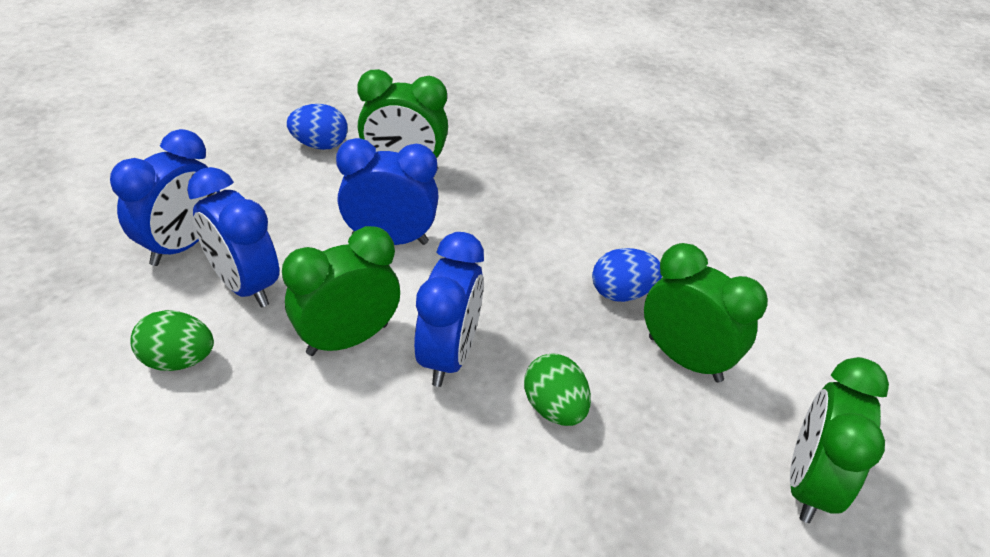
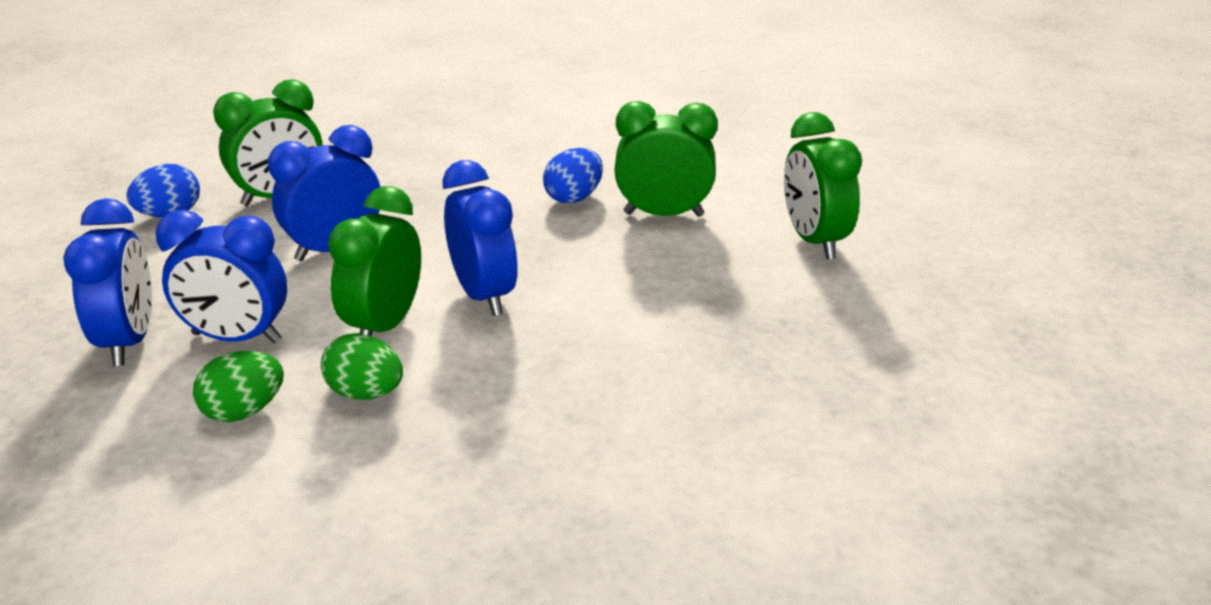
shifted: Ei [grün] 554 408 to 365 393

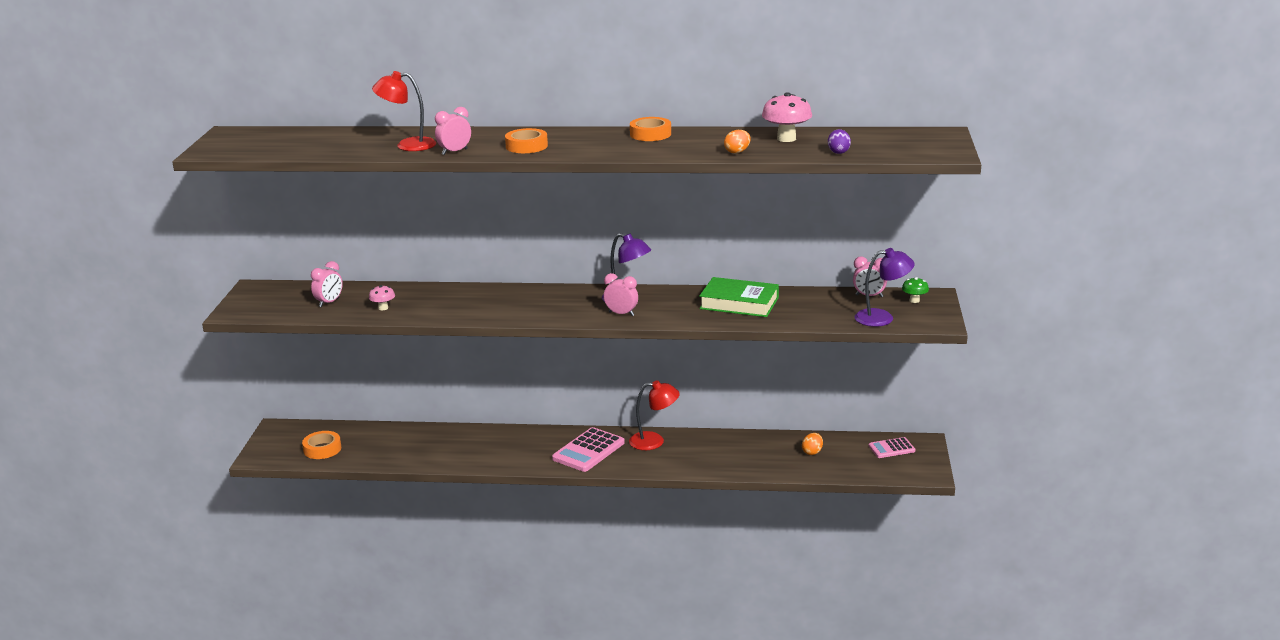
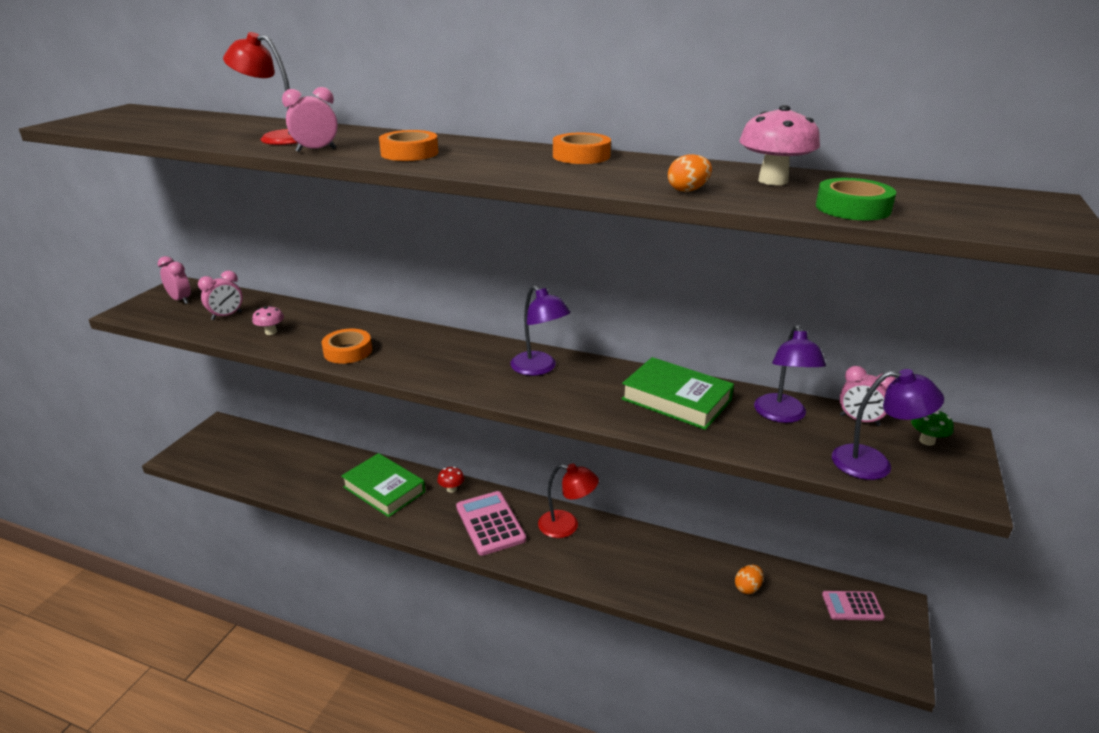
new: Buch [grün] 384 489; Pilz [rot] 451 489; Lampe [lila] 782 415
shifted: Wecker [rosa] 621 314 to 180 300; Klebeband [orange] 322 449 to 348 351
swapped: Ei [lila] 838 152 to Klebeband [grün] 852 208
rotated: Taschenrechner [rosa] 588 451 = 490 523 105 degrees clockwise

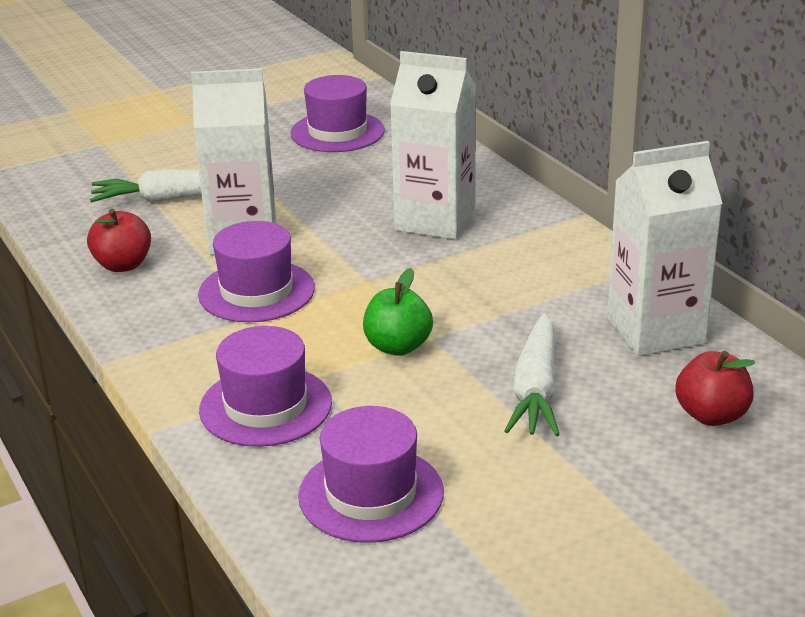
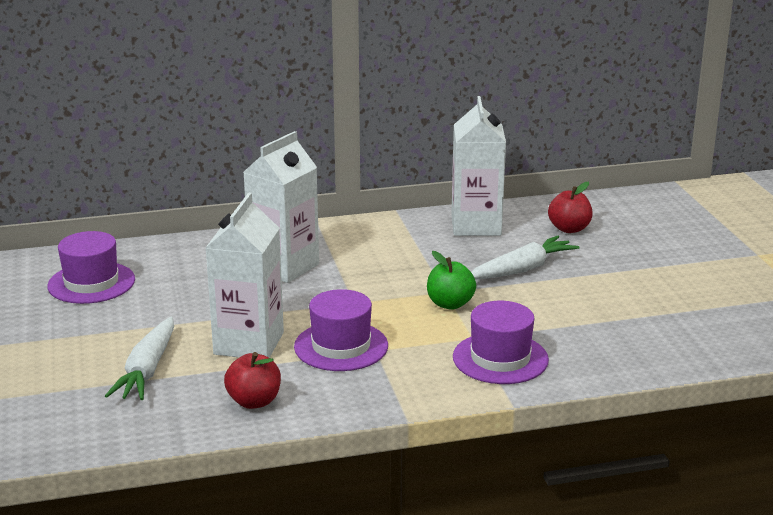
gone: Hut [lila] 371 494
rotated: Karotte [weiß] 536 389 = 522 269 60 degrees counterclockwise

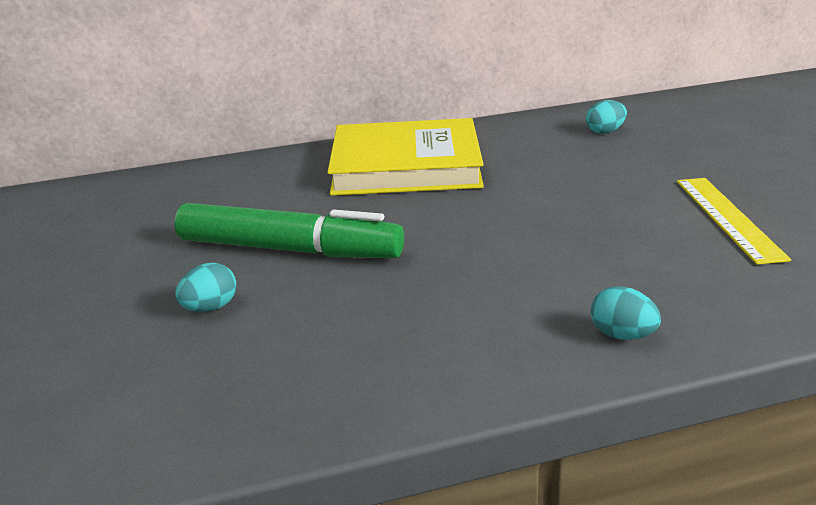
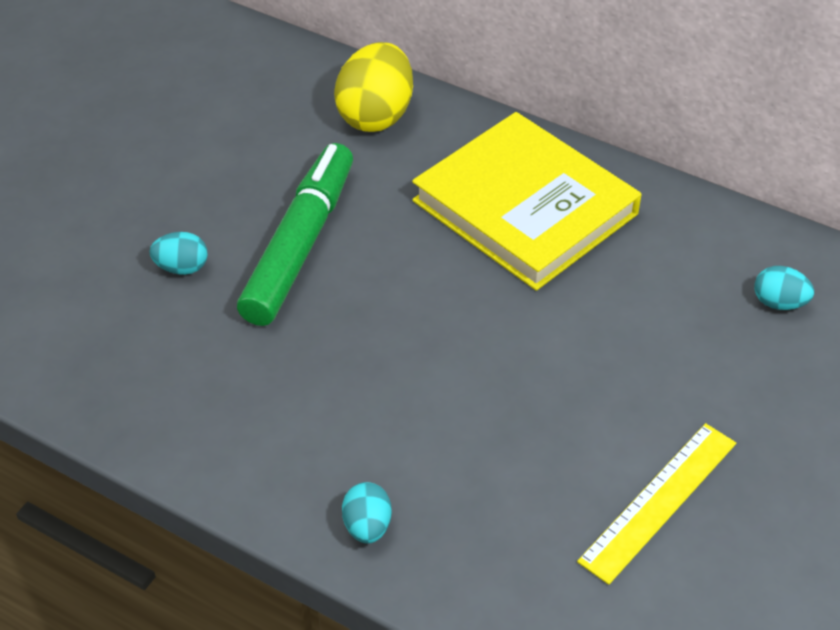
new: Ei [gelb] 376 115
rotated: Filzstift [grün] 288 249 = 299 245 135 degrees counterclockwise

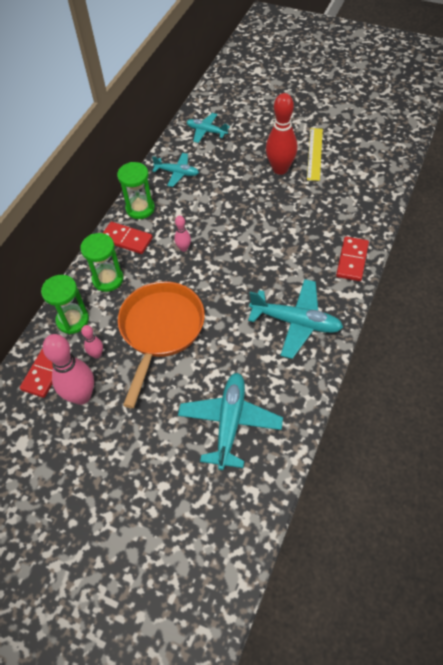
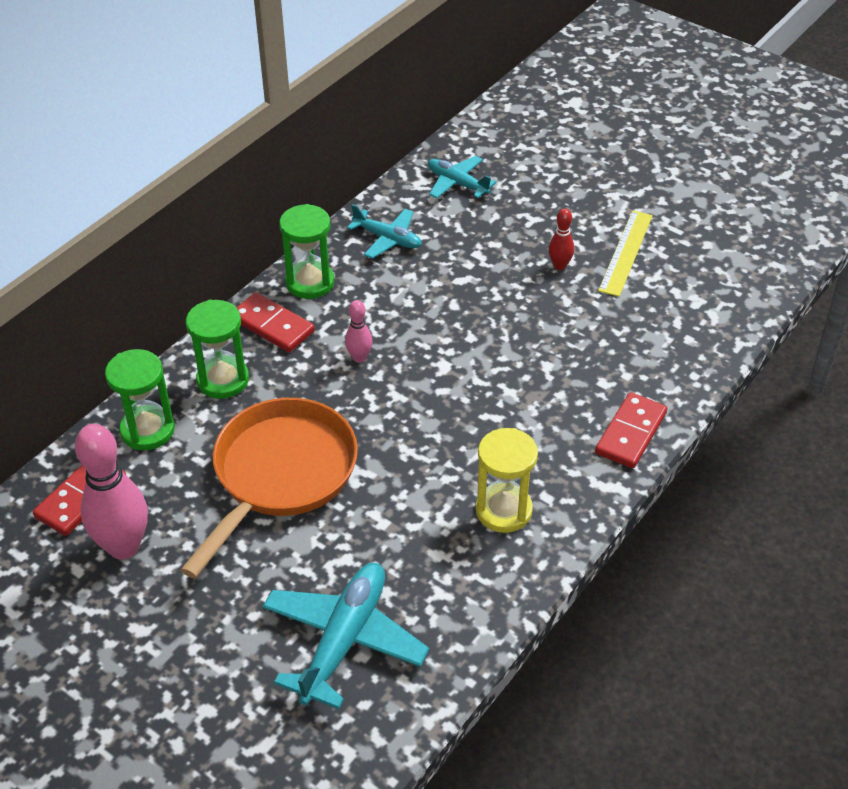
gone: Bowlingkegel [rosa] 97 354
swapped: Flugzeug [türkis] 296 322 to Sanduhr [gelb] 503 510
scaled: Bowlingkegel [rot] 280 169 = 559 266 x0.49

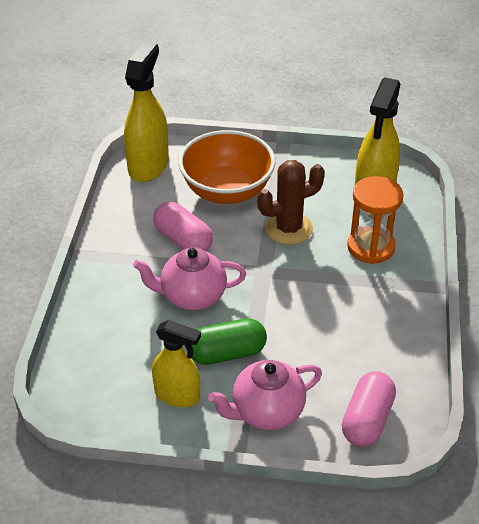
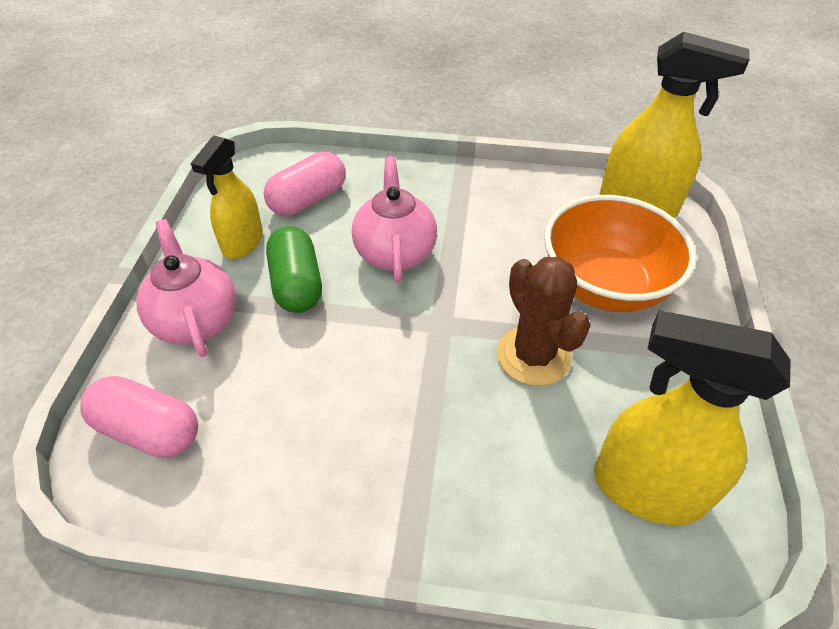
gone: Sanduhr [orange] 371 247
shifted: Kapsel [rosa] 183 240 to 308 200

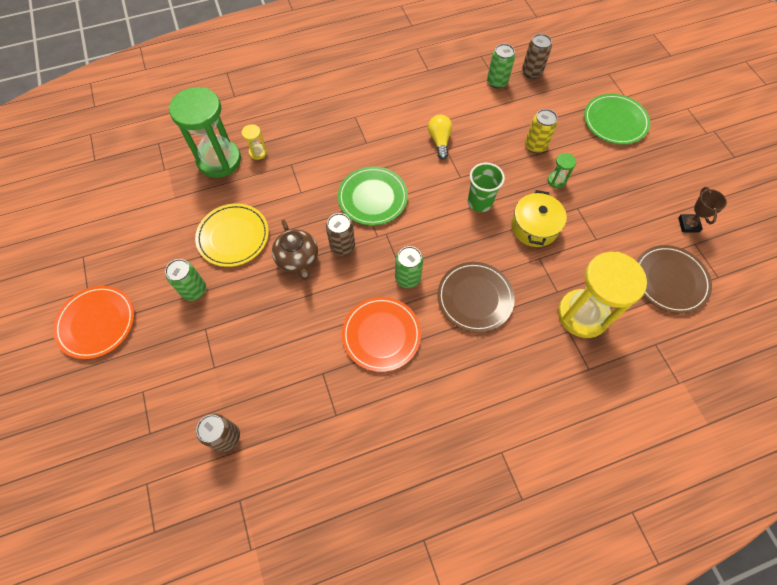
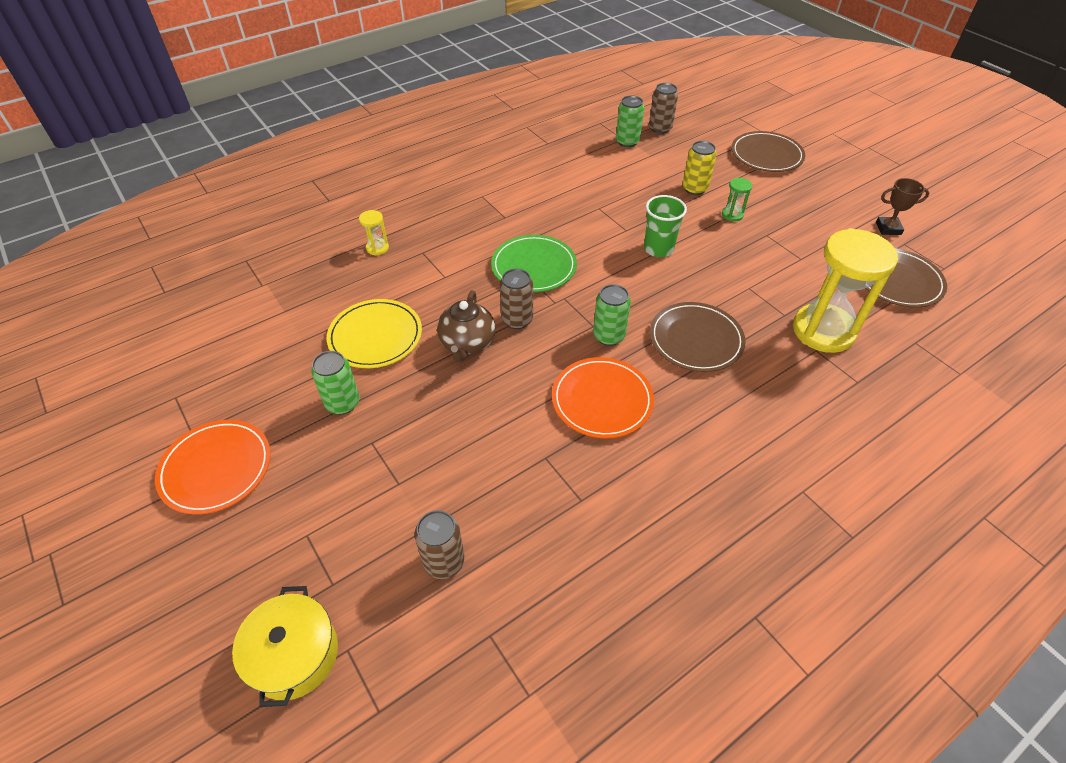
gone: Sanduhr [grün] 219 160; Glühbirne [gelb] 439 141
shifted: Kochtopf [gelb] 534 227 to 294 654
repainted: Teller [grün] 615 121 to Teller [braun] 766 155
rotated: Teekanne [braun] 298 260 = 467 344 45 degrees clockwise; Pokal [braun] 688 225 = 888 228 75 degrees counterclockwise

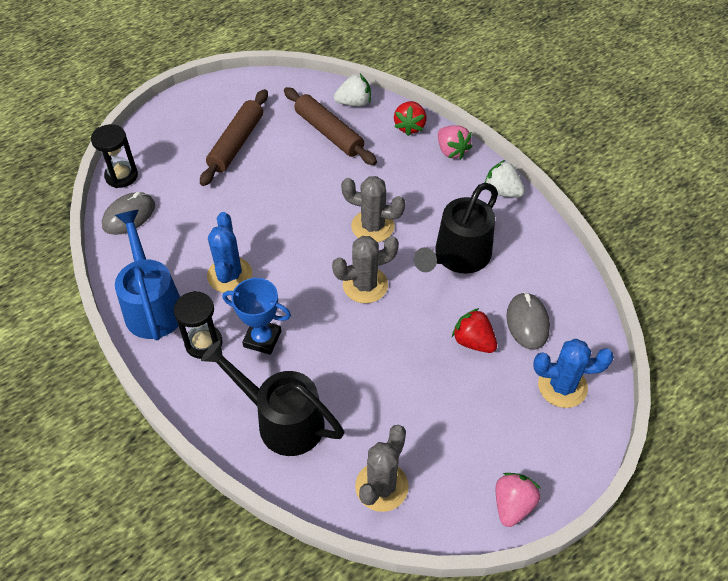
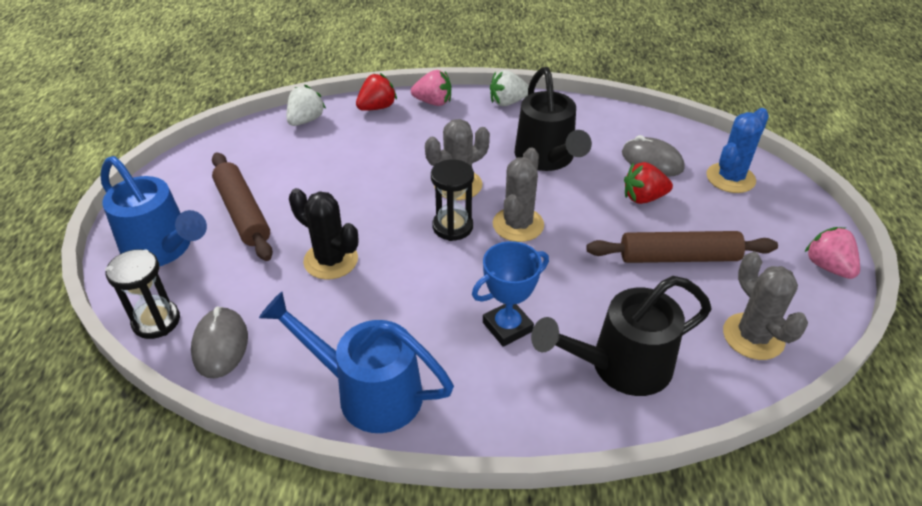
gone: Kaktus [blau] 229 275
new: Gießkanne [blau] 163 249; Kaktus [schwarz] 331 260
shifted: Sanduhr [schwarz] 204 343 to 452 227; Nudelholz [braun] 329 133 to 678 257
rotated: Erdbeere [rot] 410 126 = 377 107 90 degrees counterclockwise

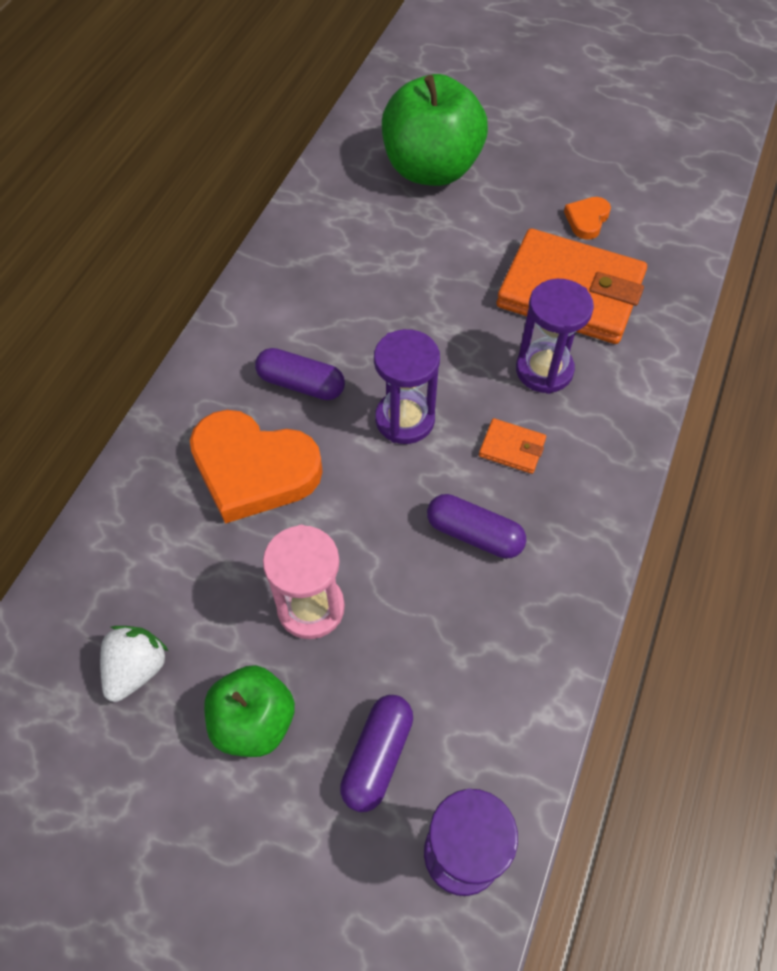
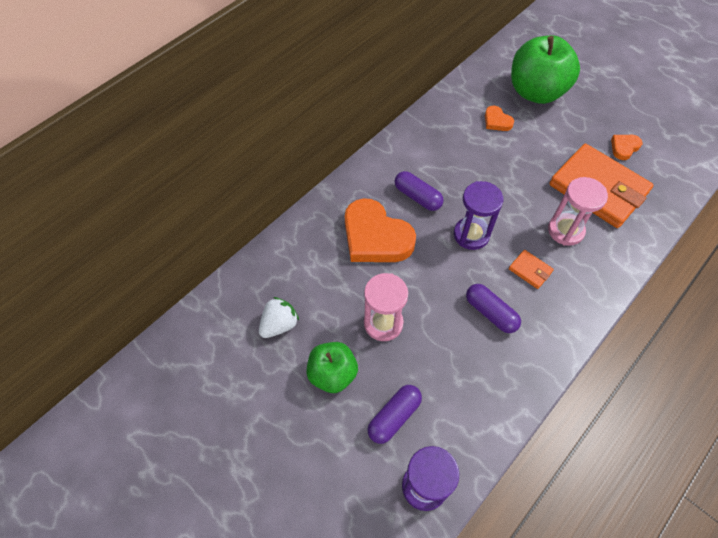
new: Herz [orange] 497 121
repainted: Sanduhr [lila] 544 370 to Sanduhr [rosa] 565 230

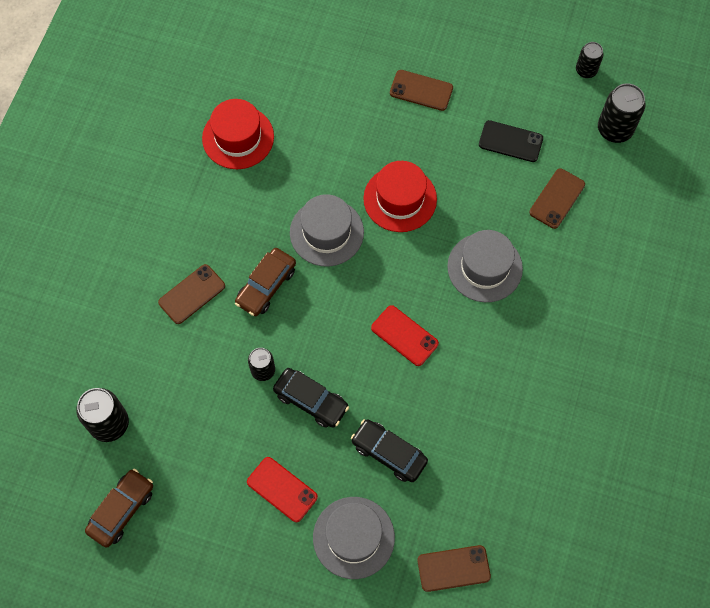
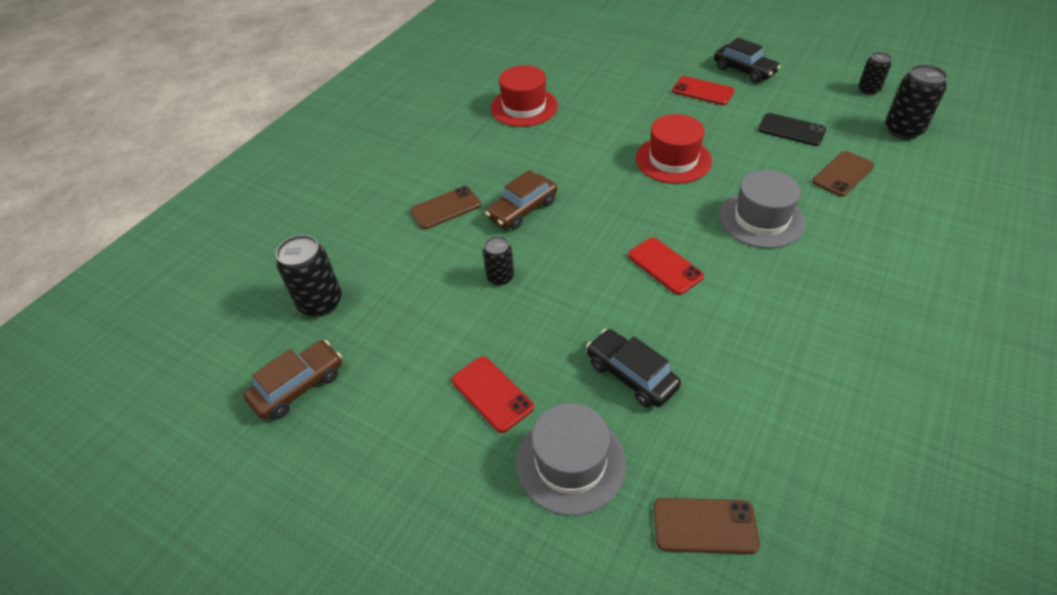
gone: Hut [grau] 326 232
shifted: Auto [schwarz] 311 400 to 744 70
repainted: Handy [braun] 421 90 to Handy [rot] 702 91

